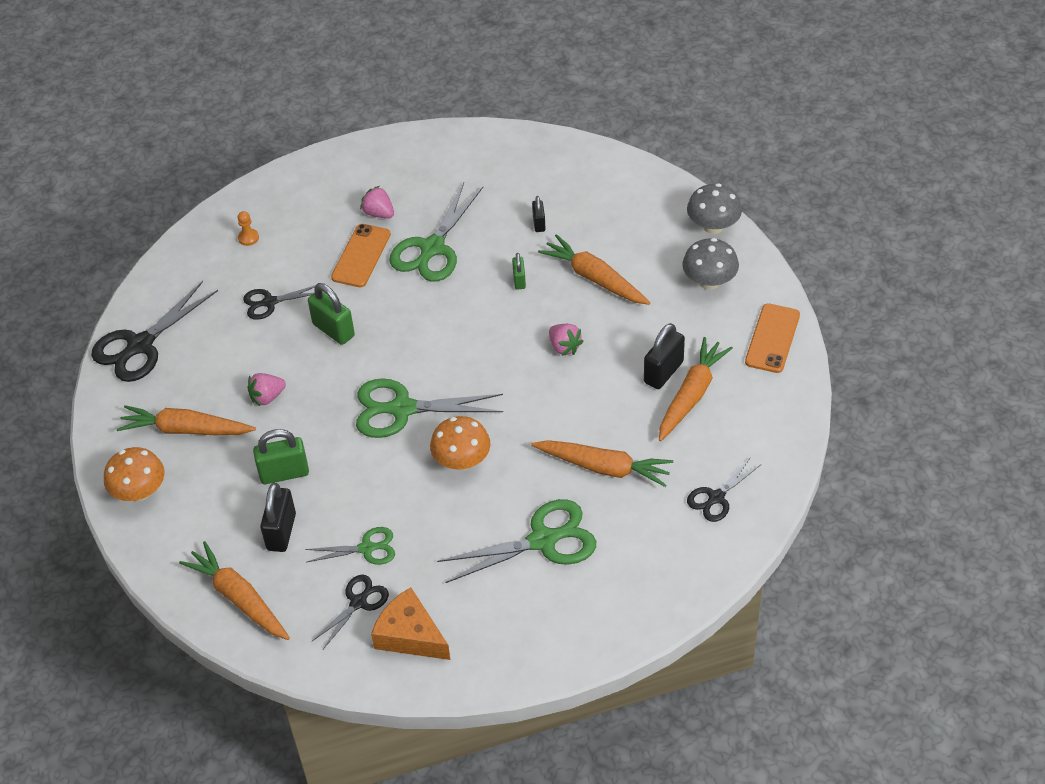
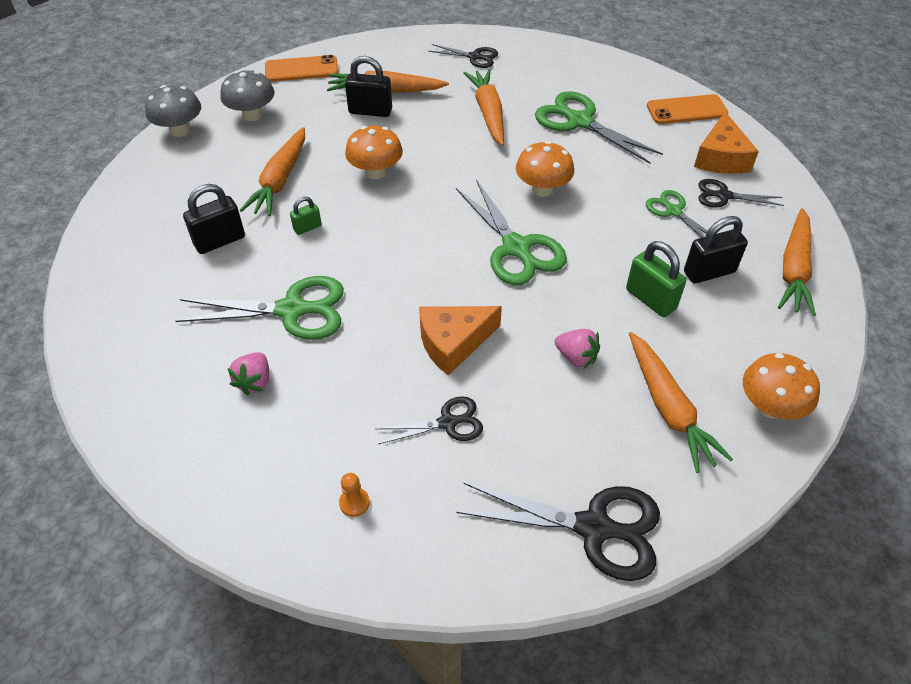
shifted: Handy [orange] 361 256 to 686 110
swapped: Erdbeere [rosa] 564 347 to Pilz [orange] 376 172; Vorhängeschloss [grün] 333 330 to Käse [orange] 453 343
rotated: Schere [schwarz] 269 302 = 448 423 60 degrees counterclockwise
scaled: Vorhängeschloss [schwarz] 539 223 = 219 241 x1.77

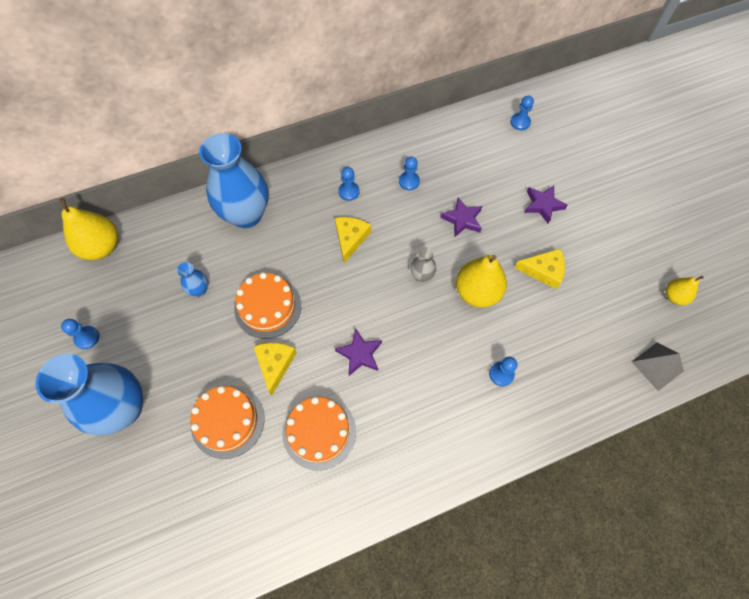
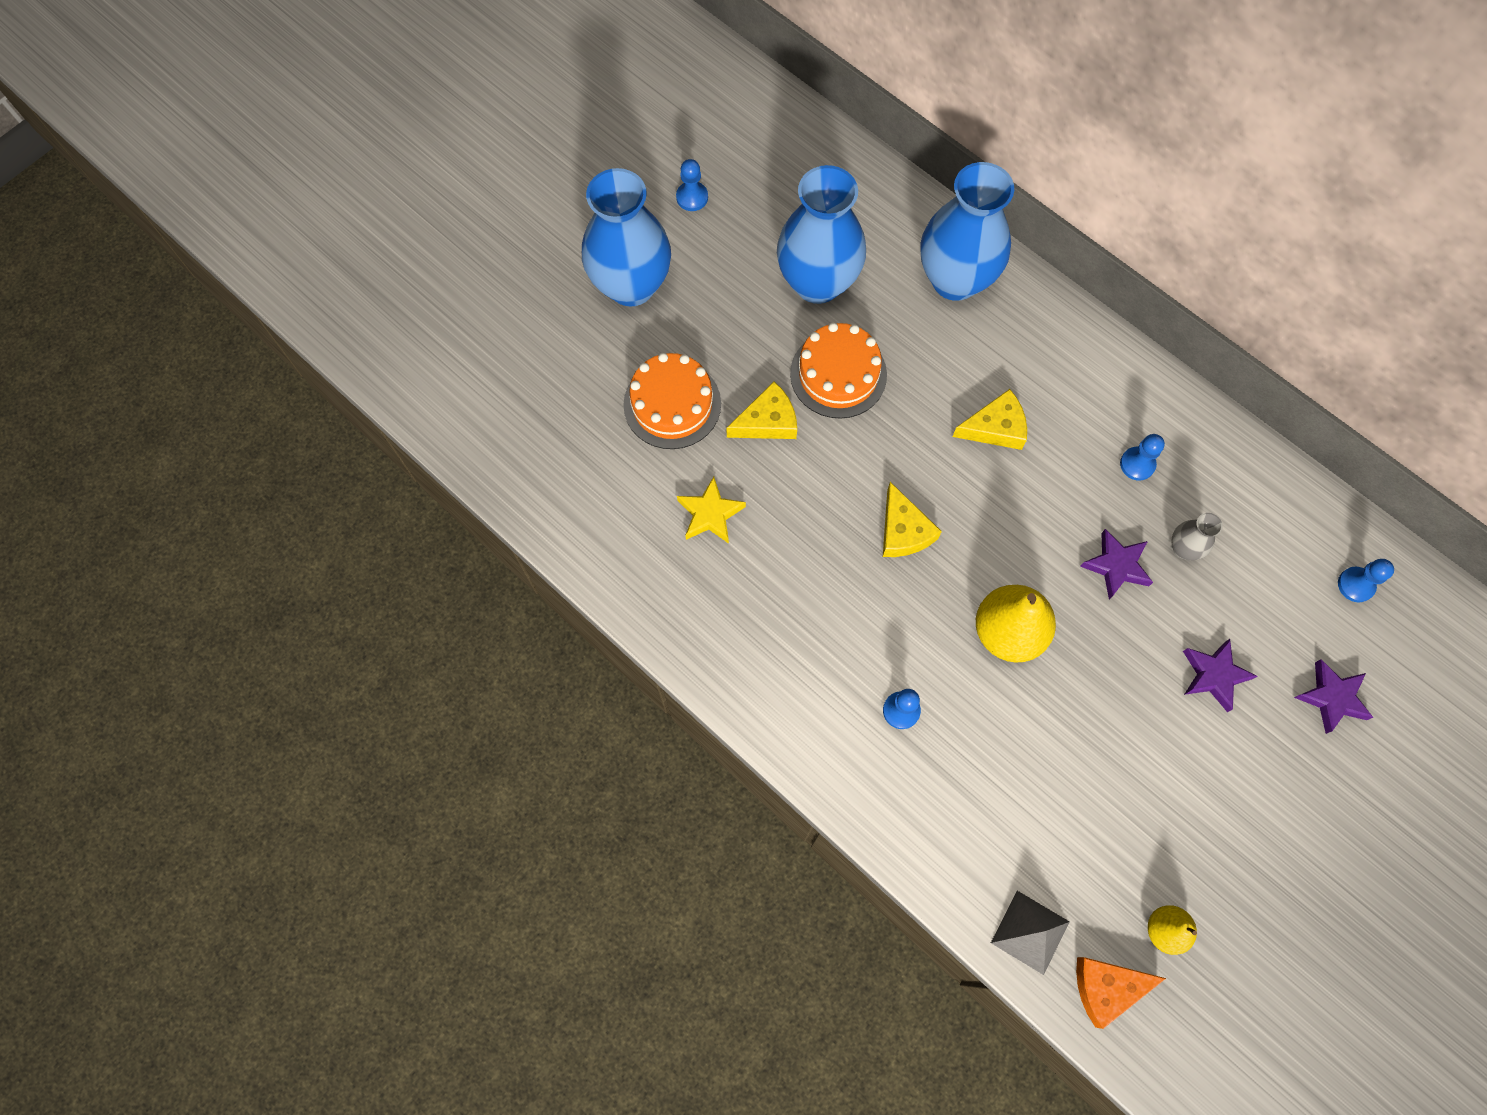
gone: Birne [gelb] 102 247; Bauer [blau] 349 191
new: Käse [orange] 1107 987
shifted: Käse [gelb] 543 271 to 903 531; Vase [grau] 421 275 to 1183 548; Stern [lila] 359 354 to 1332 697
swapped: Kuchen [orange] 319 432 to Stern [gelb] 710 514
scaled: Vase [blau] 199 290 = 817 283 x2.35

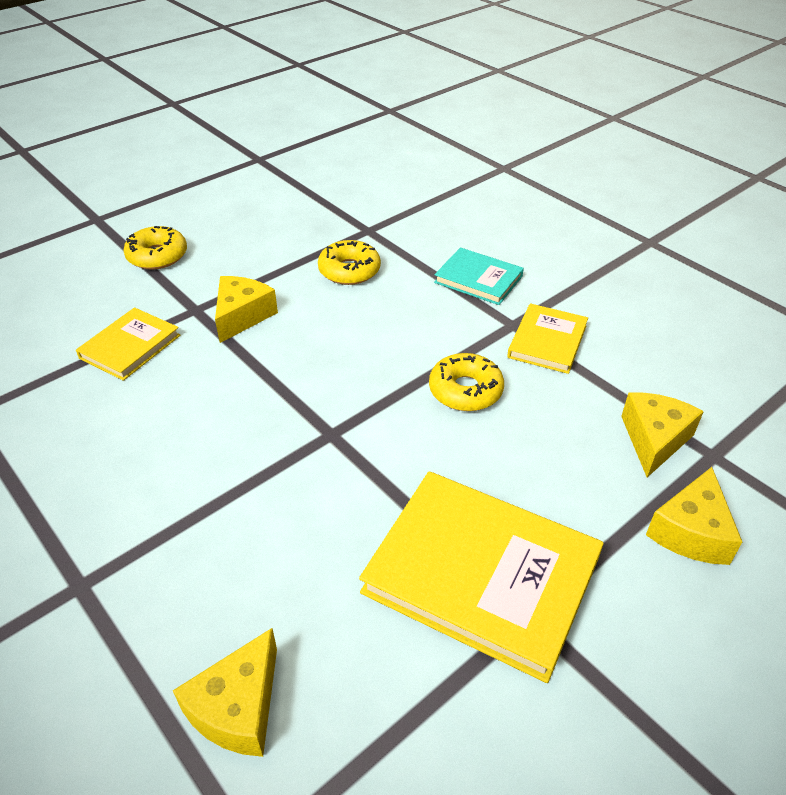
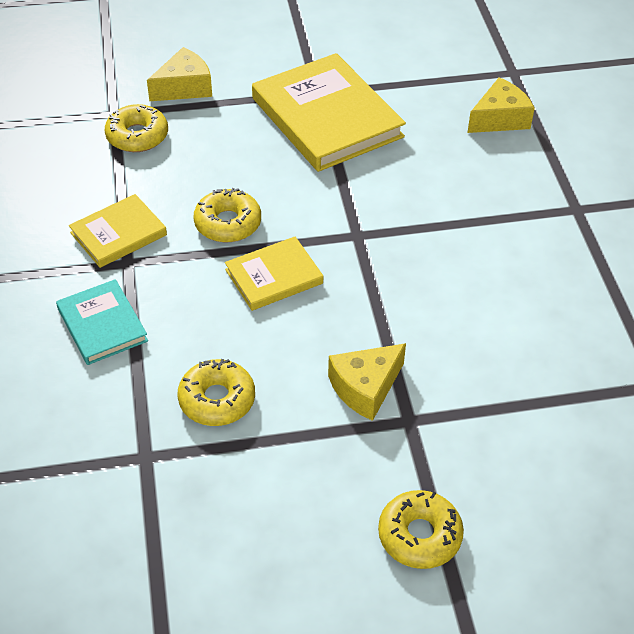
shifted: Buch [gelb] 130 346 to 274 277
swapped: Käse [gelb] 654 439 to Donut [gelb] 137 136

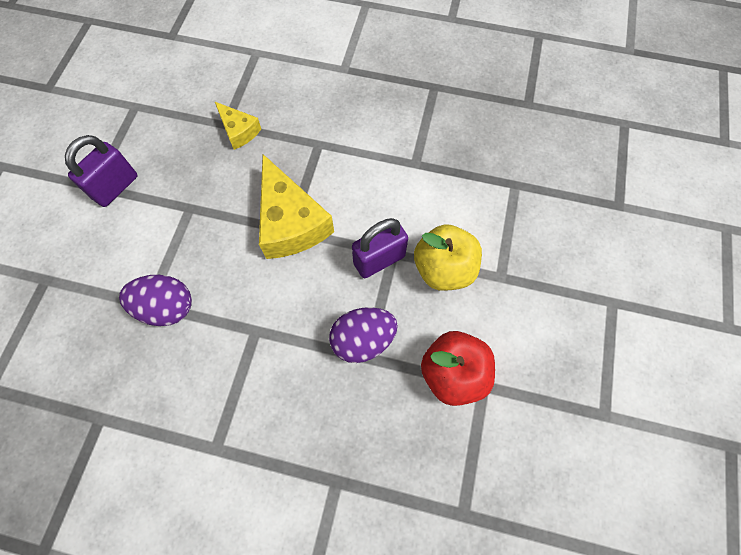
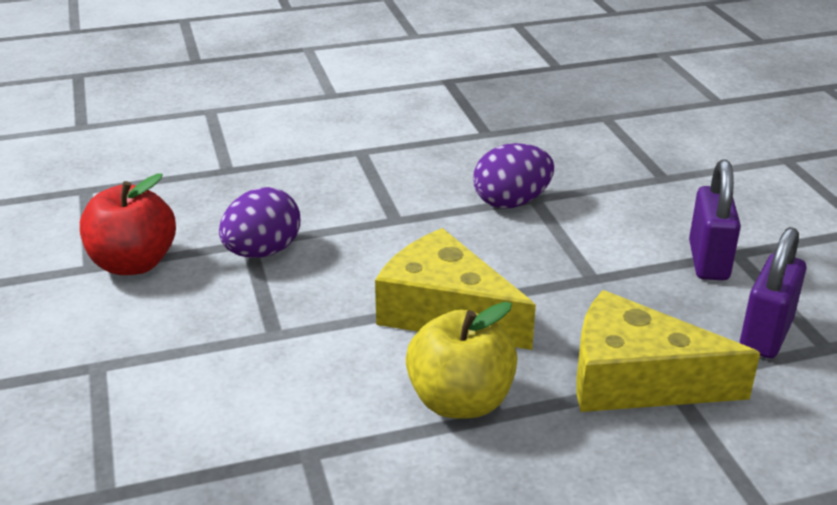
shifted: Apfel [gelb] 444 269 to 460 401; Vorhängeschloss [lila] 379 260 to 766 335
scaled: Käse [gelb] 239 131 = 636 380 x1.86

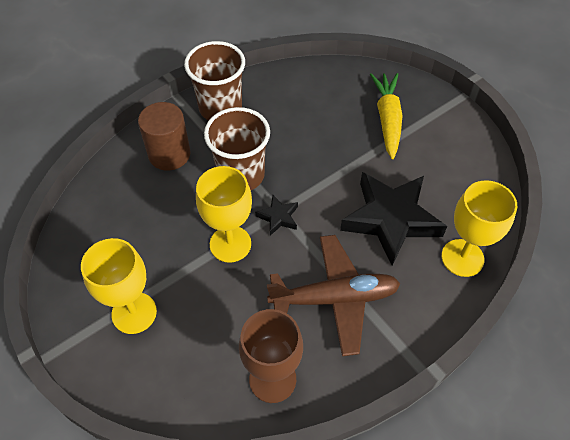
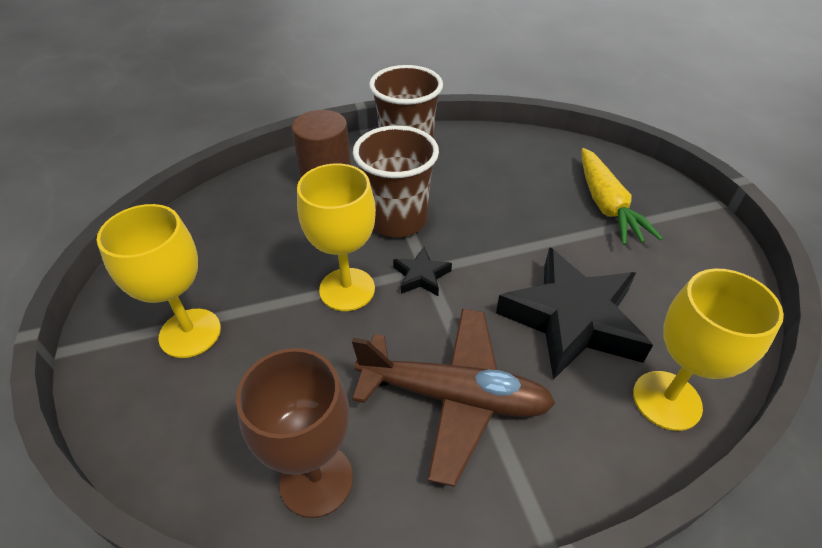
rotated: Karotte [gelb] 387 119 = 606 205 150 degrees clockwise

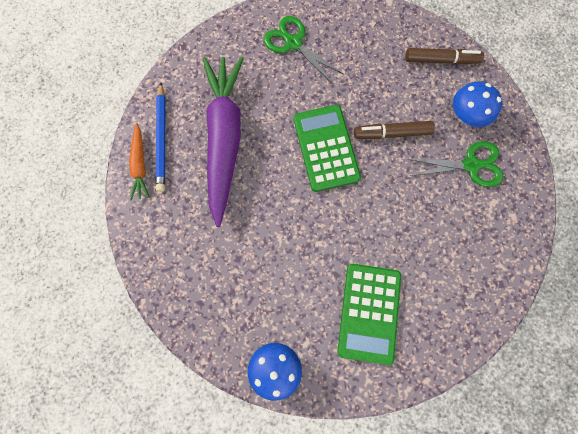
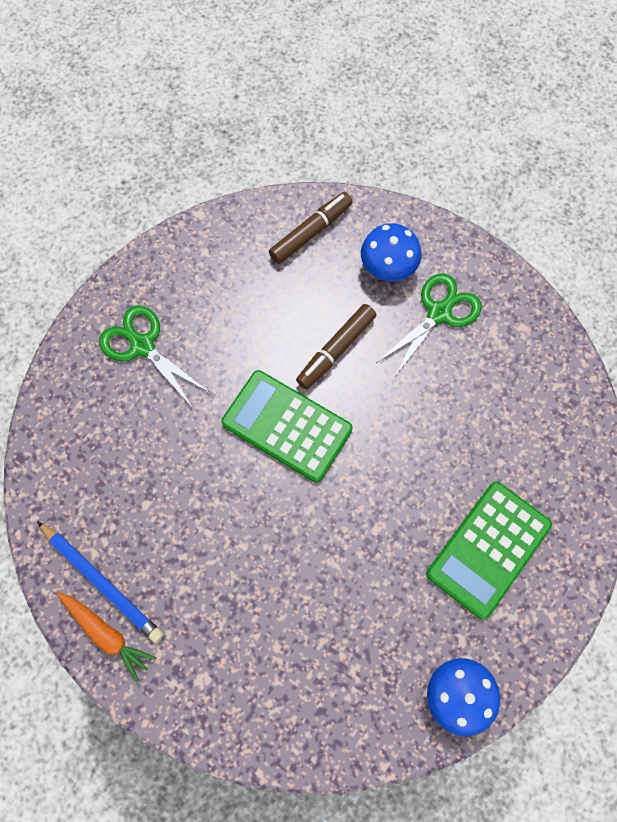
gone: Karotte [lila] 224 139
rotated: Schere [grün] 293 43 = 142 346 45 degrees clockwise; Taschenrechner [grün] 369 312 = 488 549 75 degrees clockwise

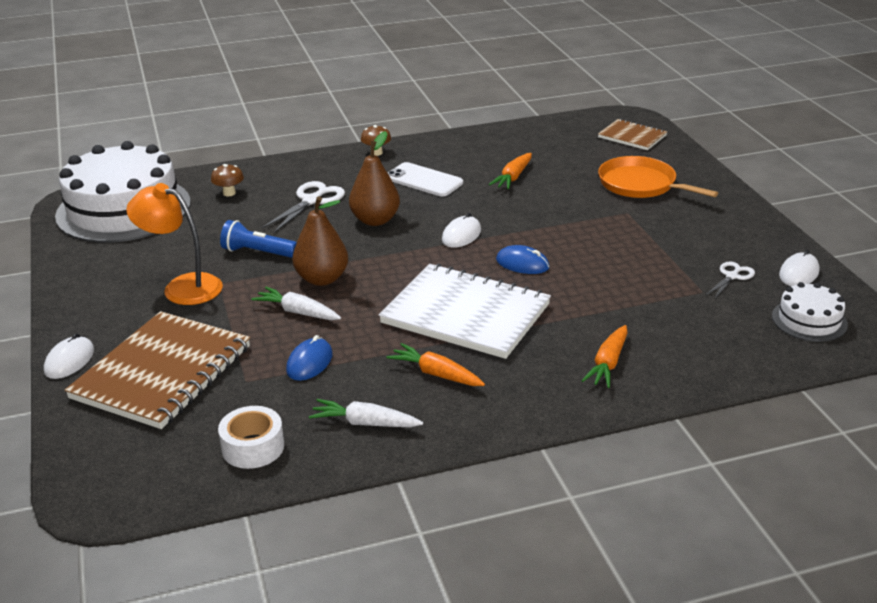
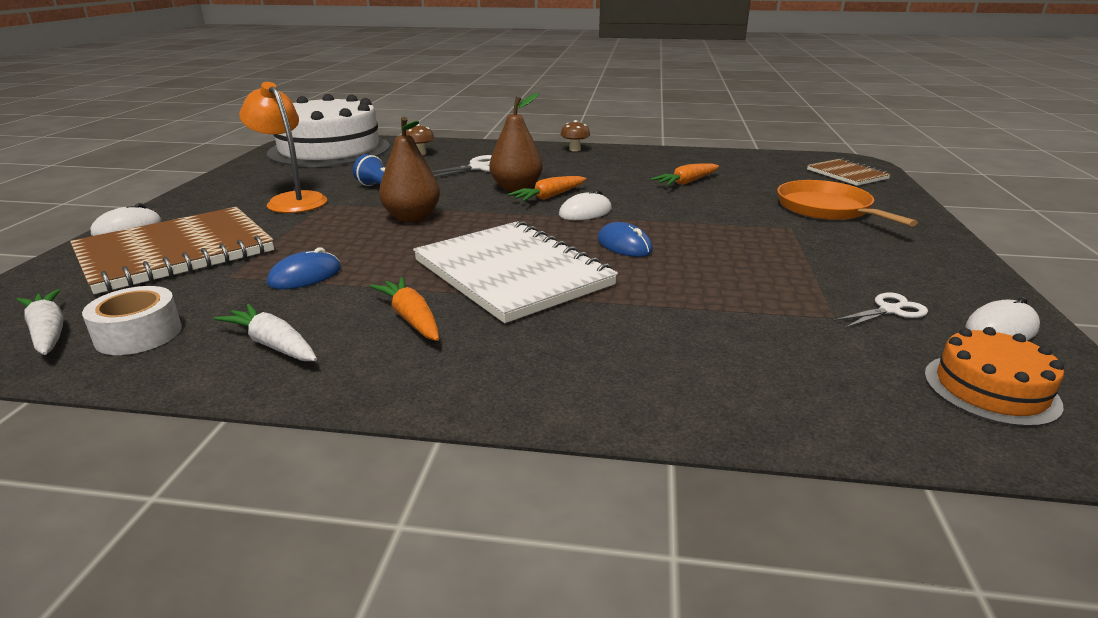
gone: Handy [weiß] 423 180
shifted: Karotte [weiß] 297 312 to 48 332; Karotte [orange] 608 364 to 549 197
repainted: Kuchen [weiß] 809 320 to Kuchen [orange] 990 389

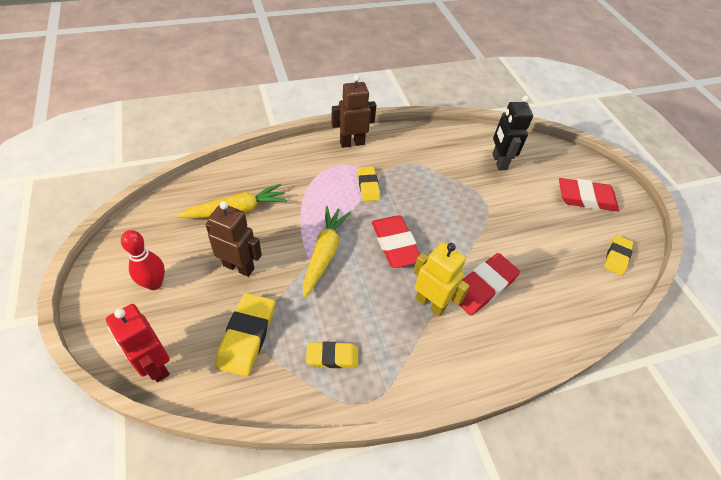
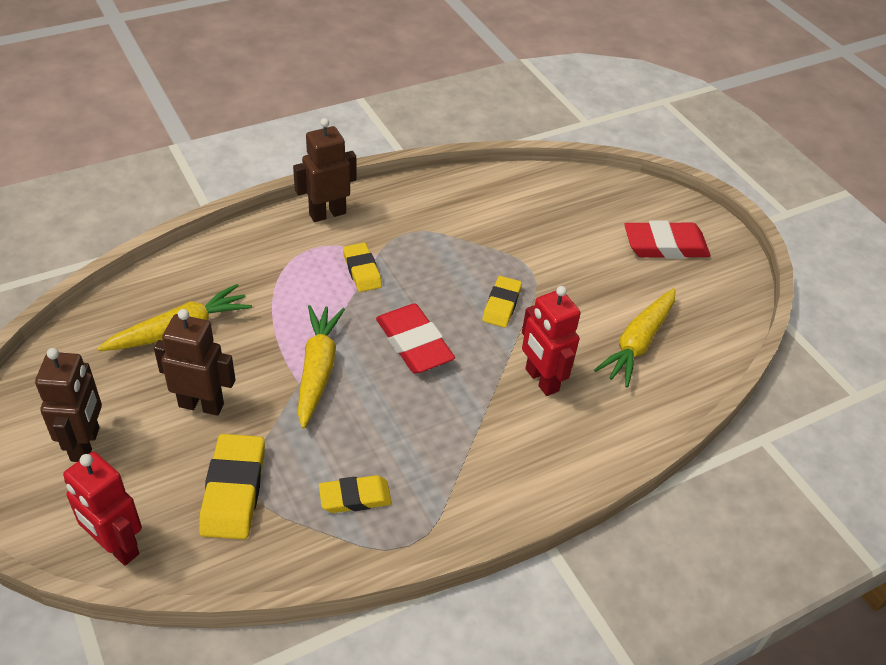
gone: Roboter [gelb] 430 303; Roboter [schwarz] 499 162
new: Karotte [gelb] 638 343
shifted: Radiergummi [gelb] 616 257 to 501 305
swapped: Bowlingkegel [rot] 154 283 to Roboter [braun] 86 444; Radiergummi [rot] 483 286 to Roboter [rot] 541 380

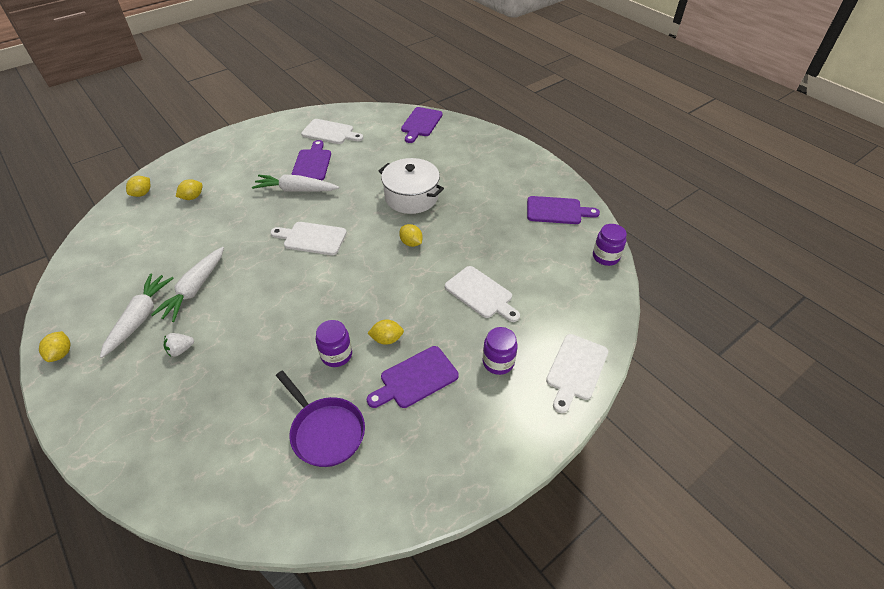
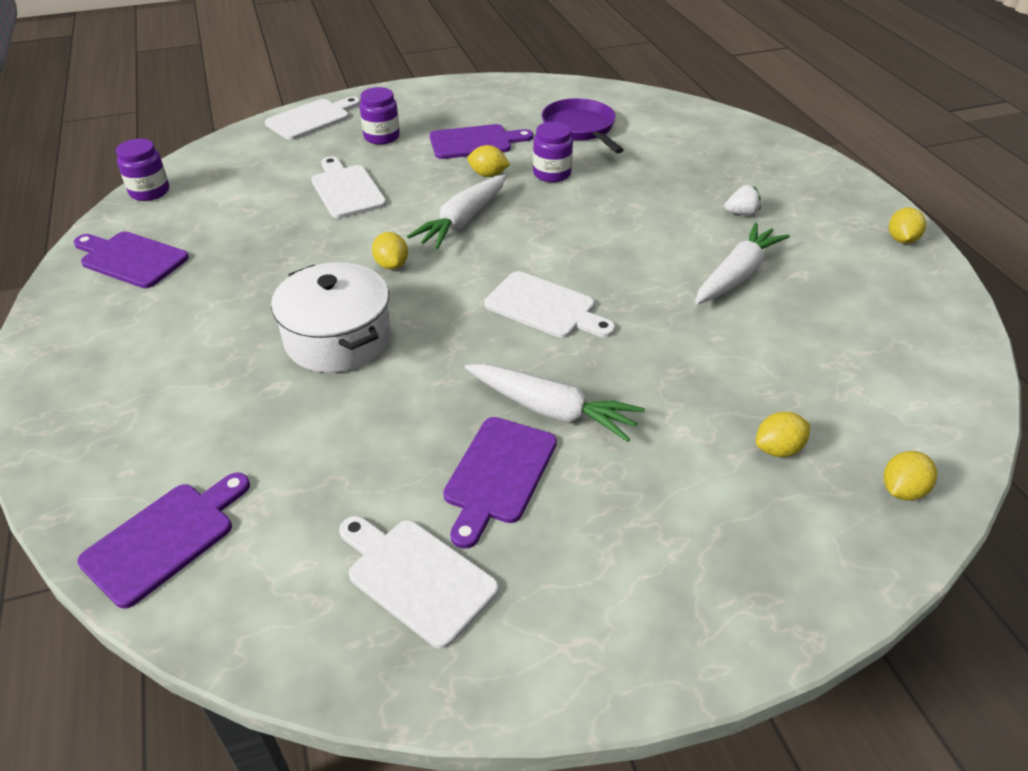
shifted: Karotte [weiß] 140 318 to 462 221

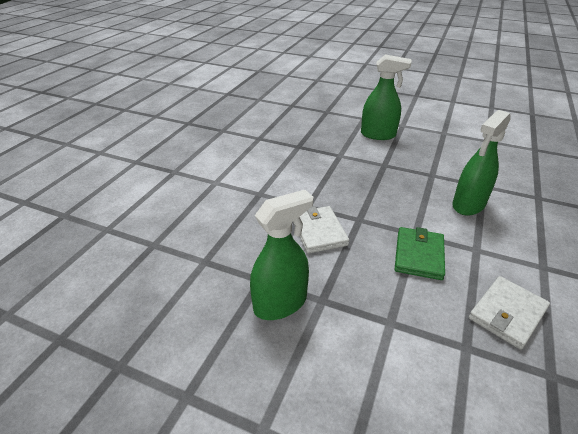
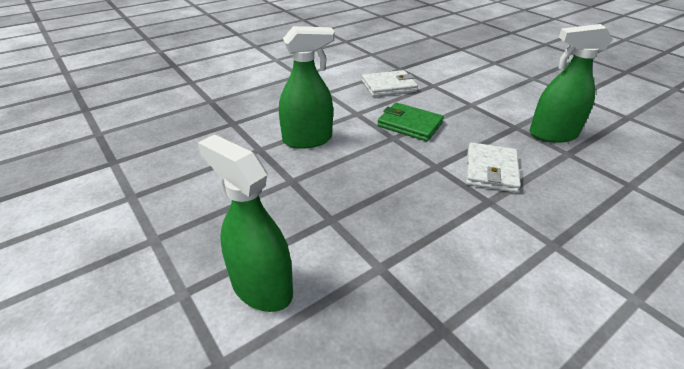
rotated: Geldbörse [grün] 418 255 = 409 124 75 degrees clockwise

